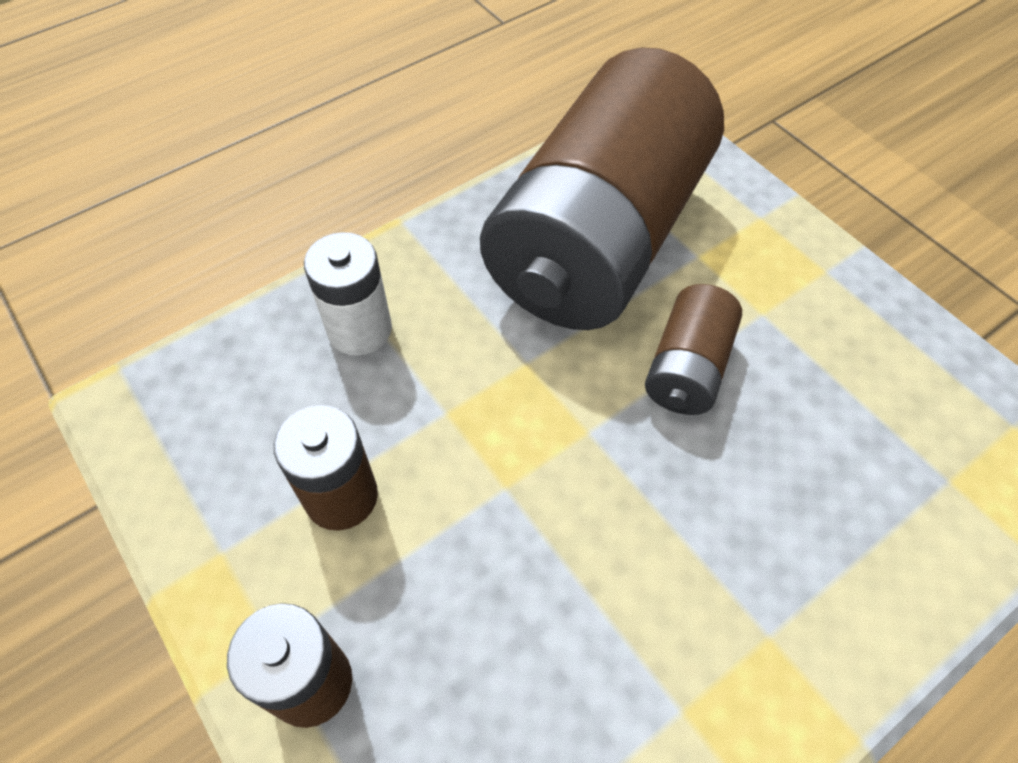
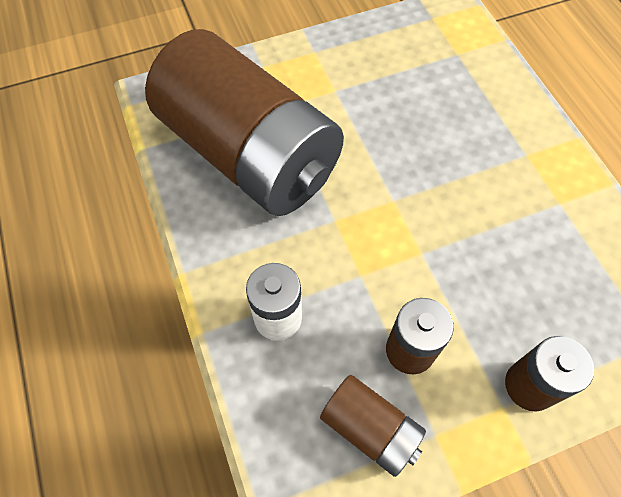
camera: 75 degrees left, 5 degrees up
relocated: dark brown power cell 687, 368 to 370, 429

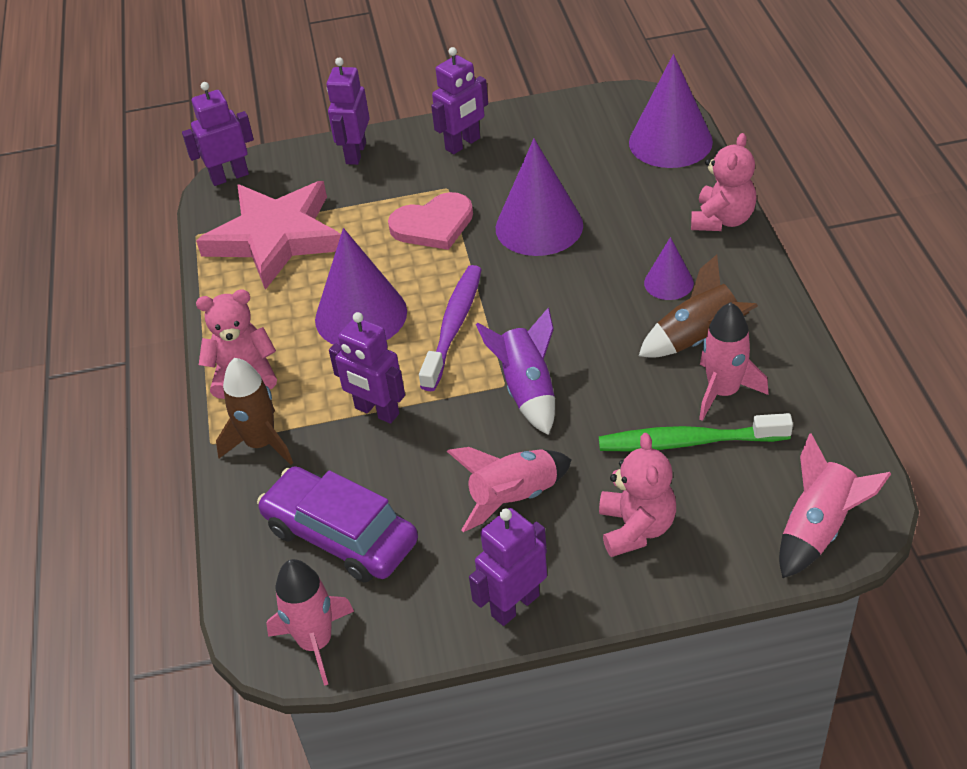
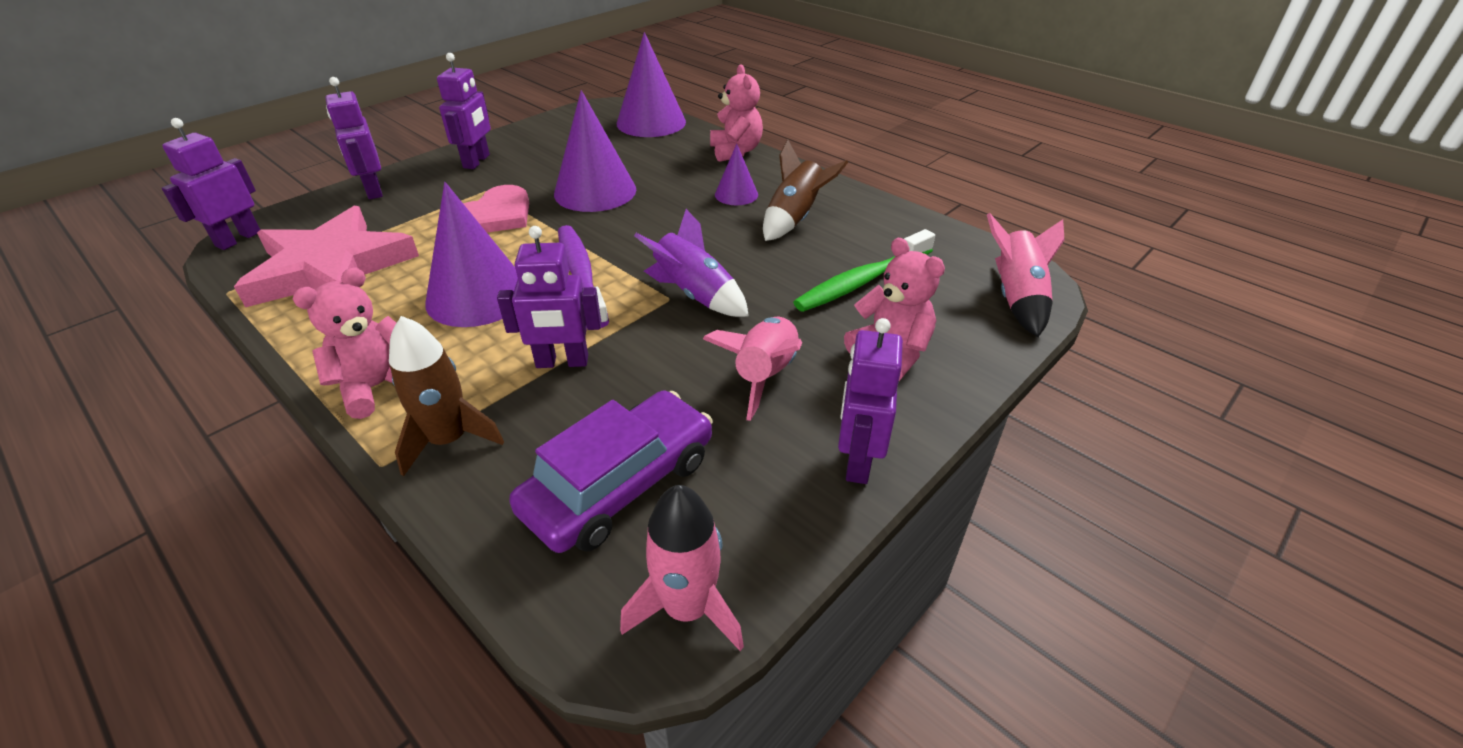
camera: 40 degrees left, 5 degrees down
missing: pink rocket 723, 392
spun: purple car 340, 535 = 620, 484 135 degrees clockwise

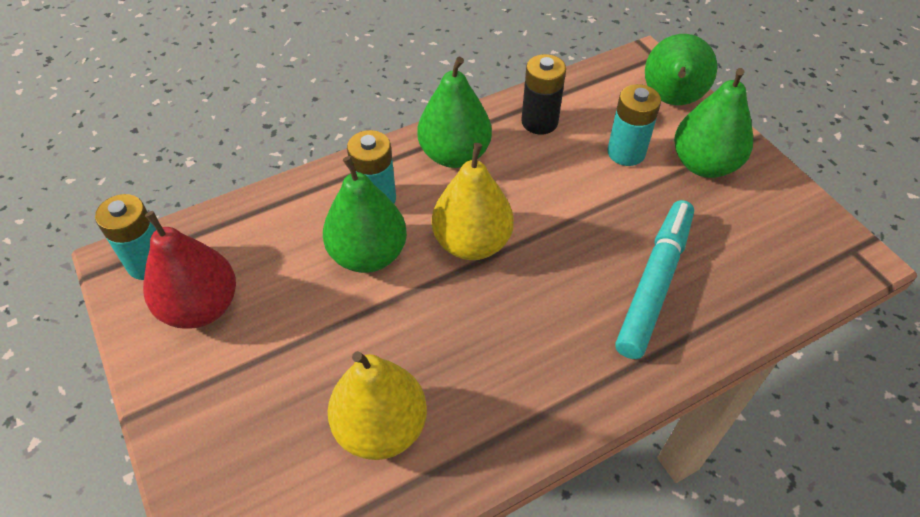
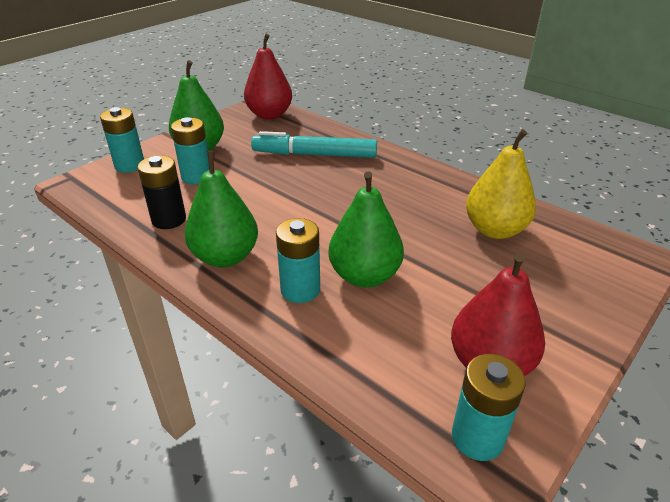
camera: 110 degrees left, 15 degrees down
missing: golden pear fruit 472, 243
appeared: crimson pear fruit 269, 115
exchanged: green pear fruit 671, 100 to turquoise power cell 130, 165

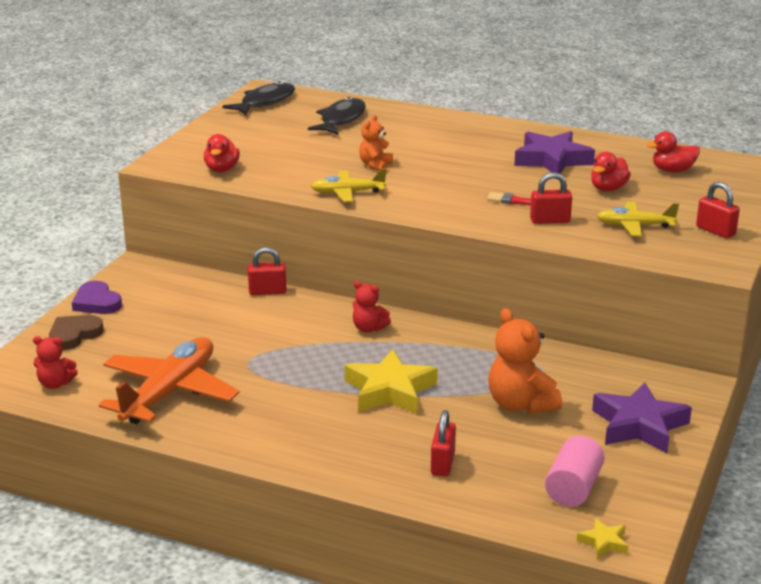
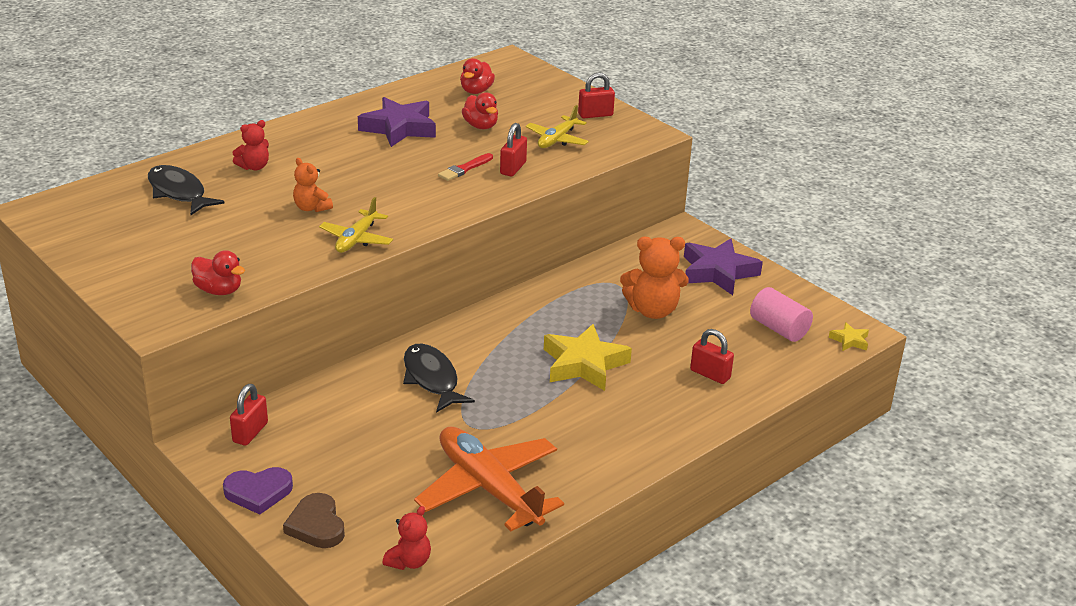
camera: 65 degrees left, 5 degrees up
relocated: jet-black fish figure 265, 102 to 432, 379; crimson lock 267, 291 to 250, 432; crimson teddy bear 369, 328 to 254, 167

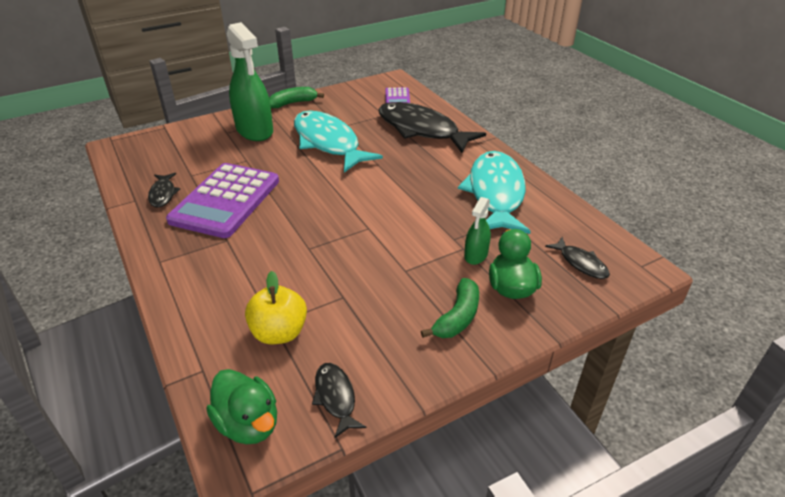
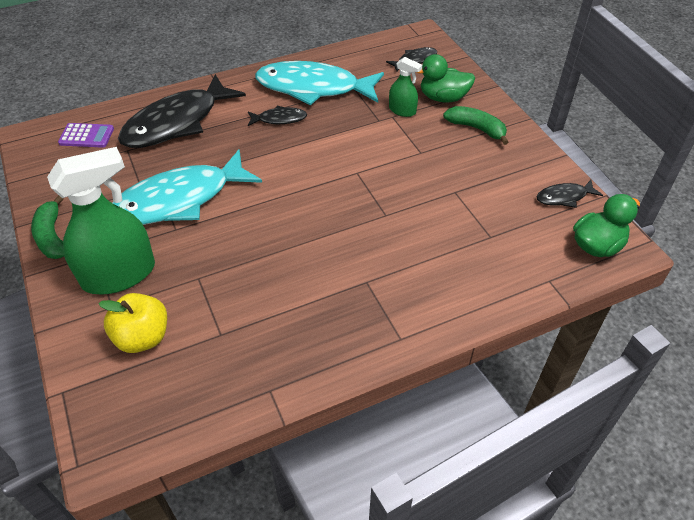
camera: 85 degrees left, 10 degrees up
missing: purple calculator 226, 201
relocated: jet-black fish figure 163, 194 to 279, 119; golden toy apple 279, 333 to 143, 337

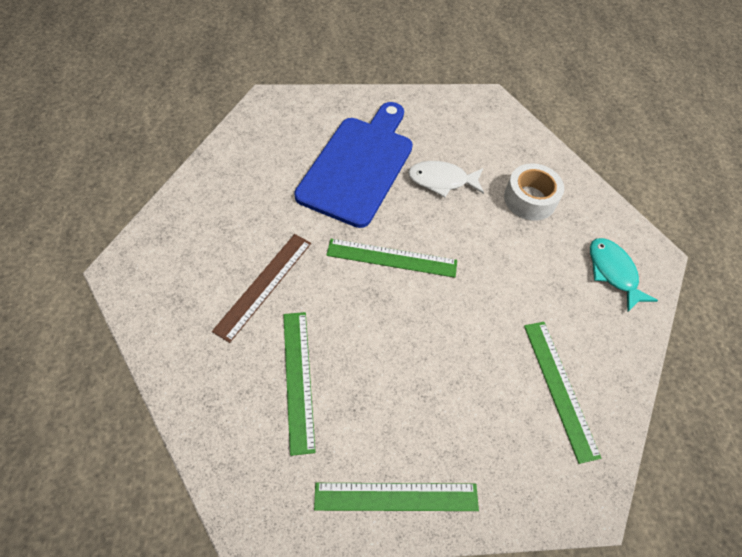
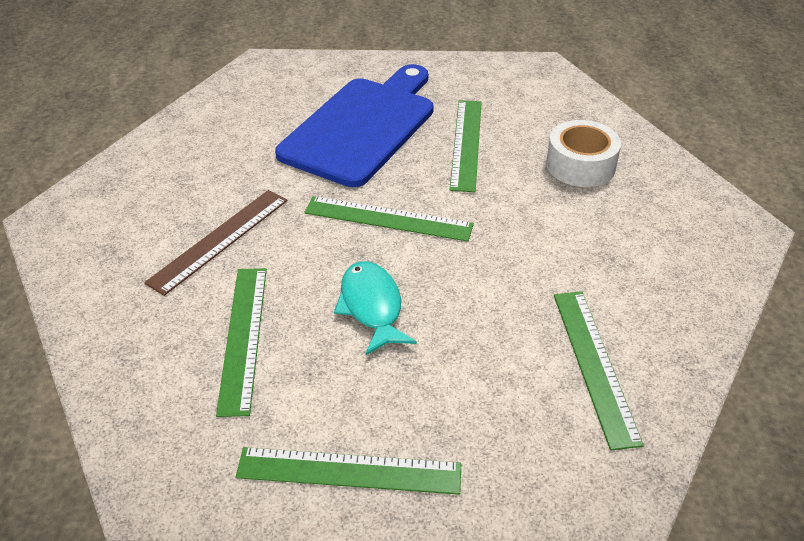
camera: 10 degrees right, 15 degrees down
relocated: turquoise fish figure 613, 272 to 372, 307
exchanged: snow-white fish figure 441, 180 to green straightedge 466, 144

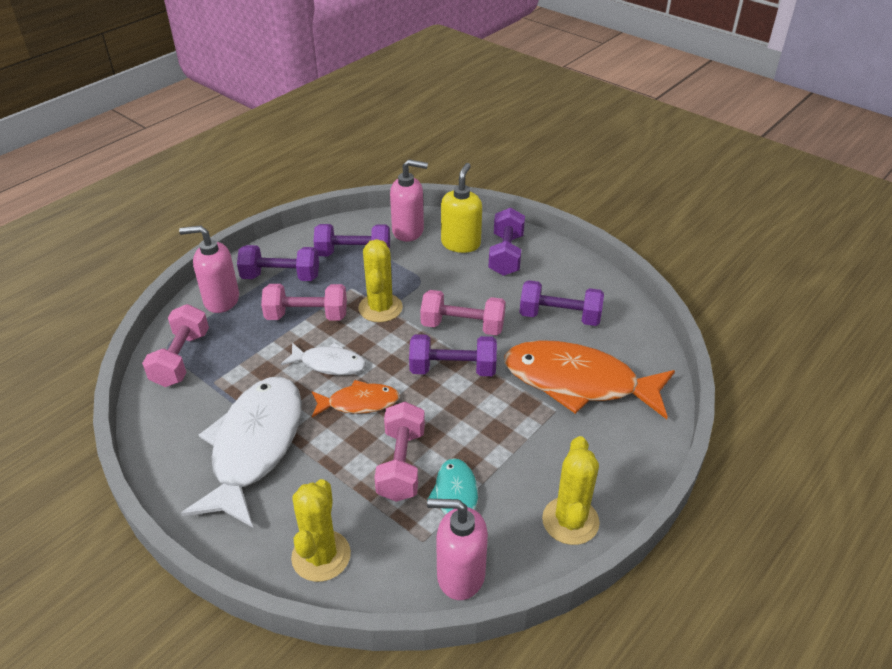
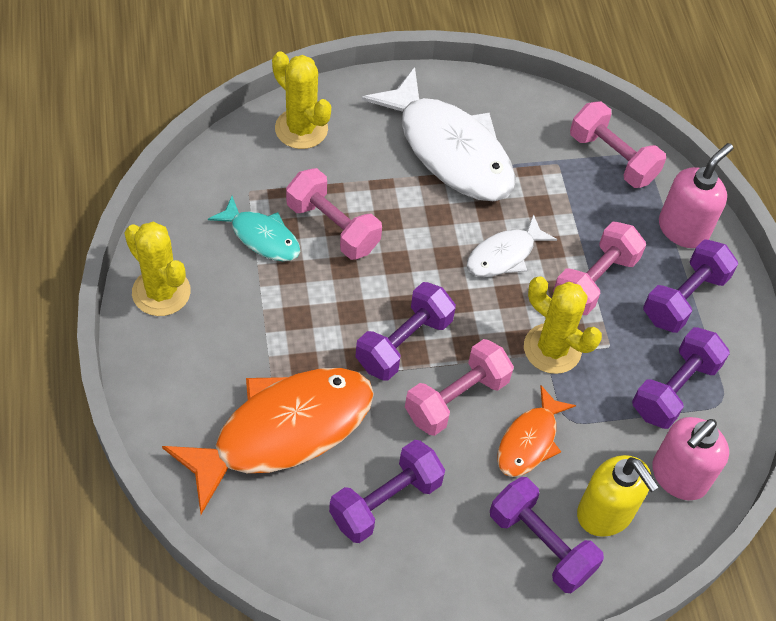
camera: 125 degrees right, 15 degrees up
missing: pink soap pump 460, 575
relocated: orange fish figure 359, 403 to 529, 441

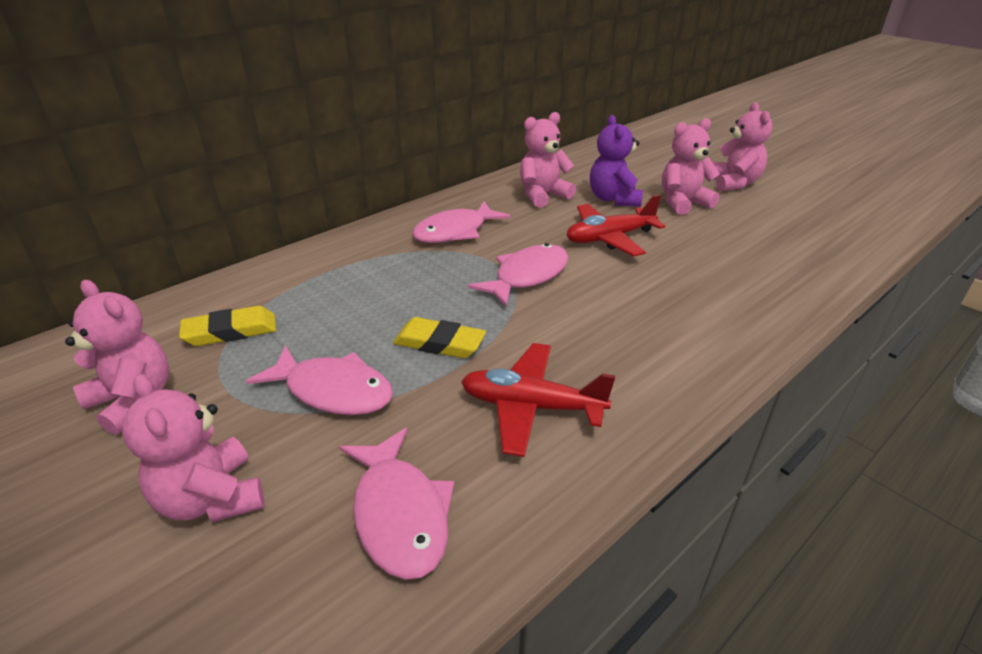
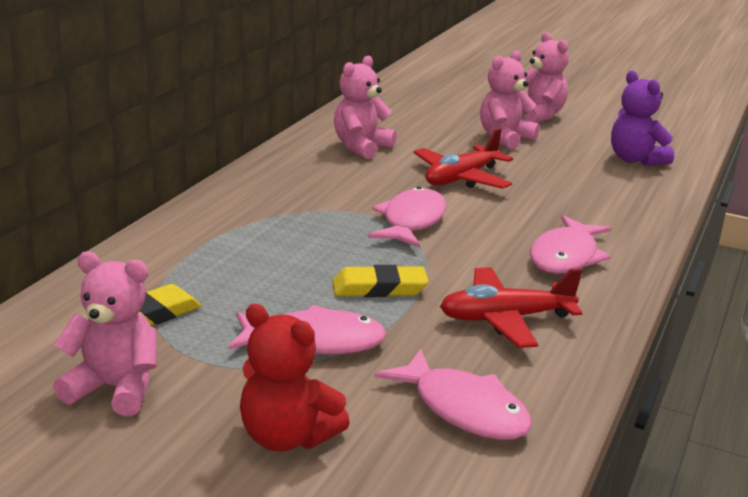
camera: 25 degrees left, 10 degrees down
relocated: pink fish figure 455, 232 to 566, 256; purple teddy bear 613, 199 to 635, 160
colour: pink teddy bear 212, 498 to crimson teddy bear 287, 437

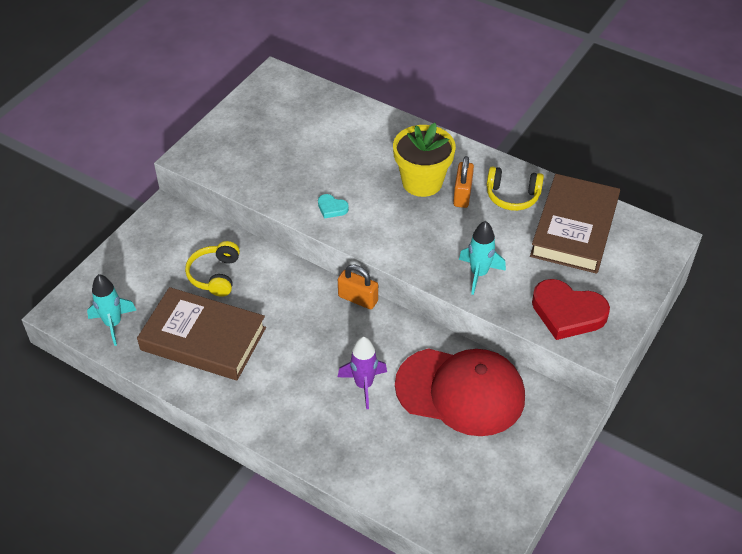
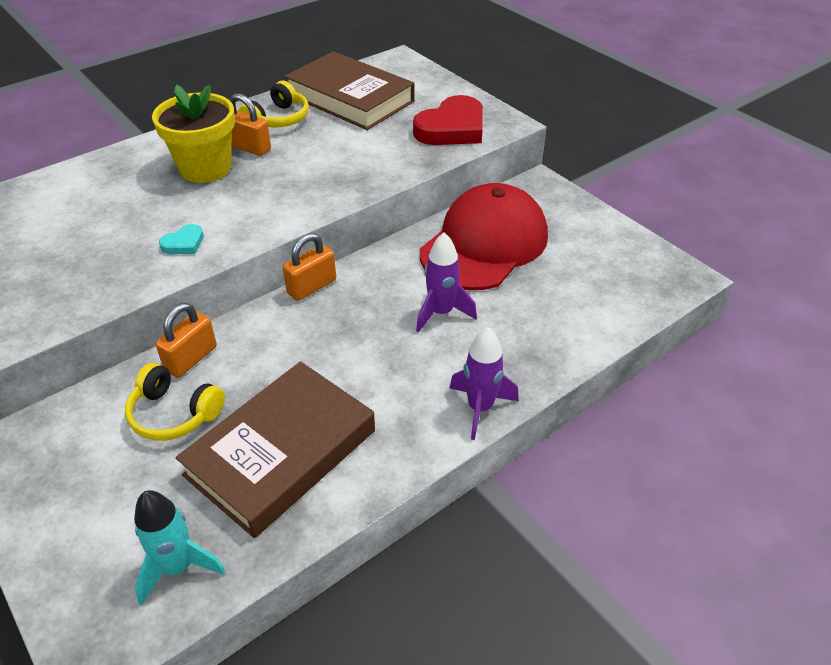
camera: 70 degrees left, 5 degrees down
missing: turquoise rocket 479, 274
appeared: orange lock 191, 359; purple rocket 480, 408

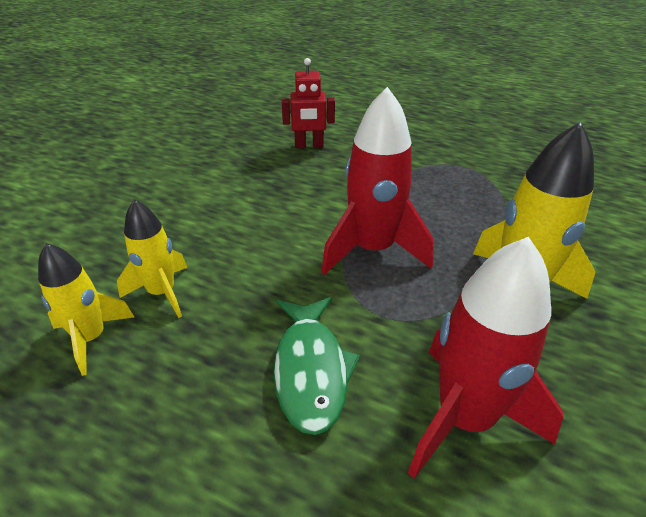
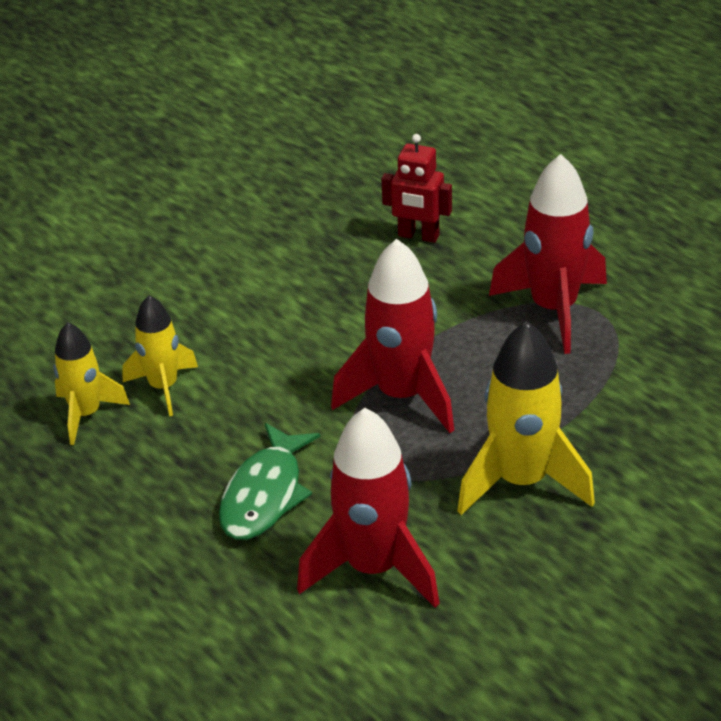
camera: 25 degrees right, 0 degrees up
appeared: crimson rocket 553, 309

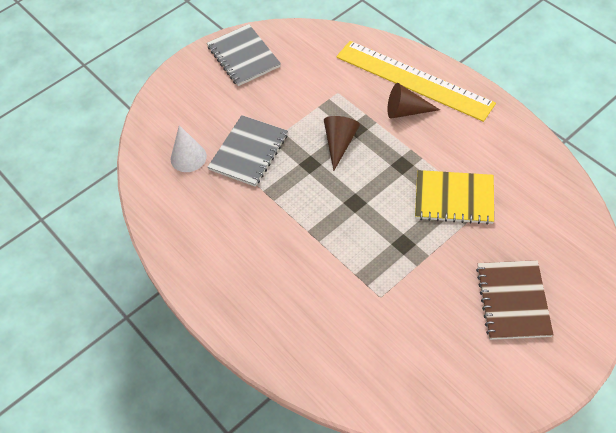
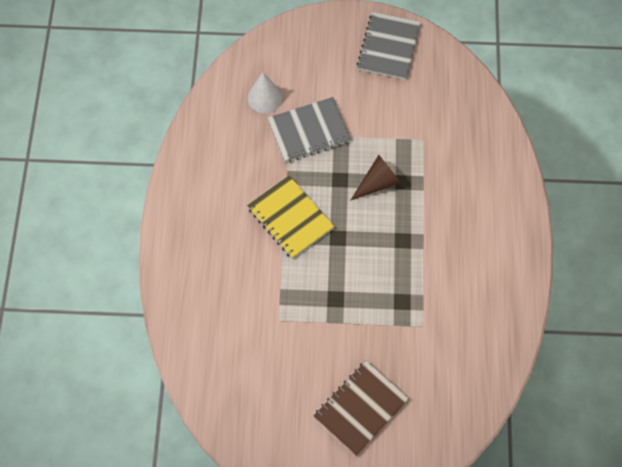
camera: 40 degrees right, 10 degrees up
missing: golden straightedge 413, 80; dark brown solid cone 406, 111
relocated: golden notebook 454, 199 to 290, 218

